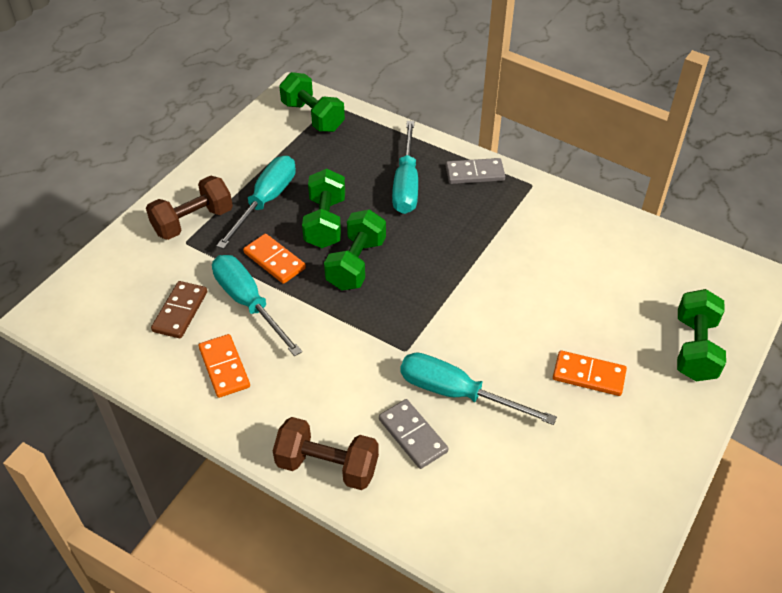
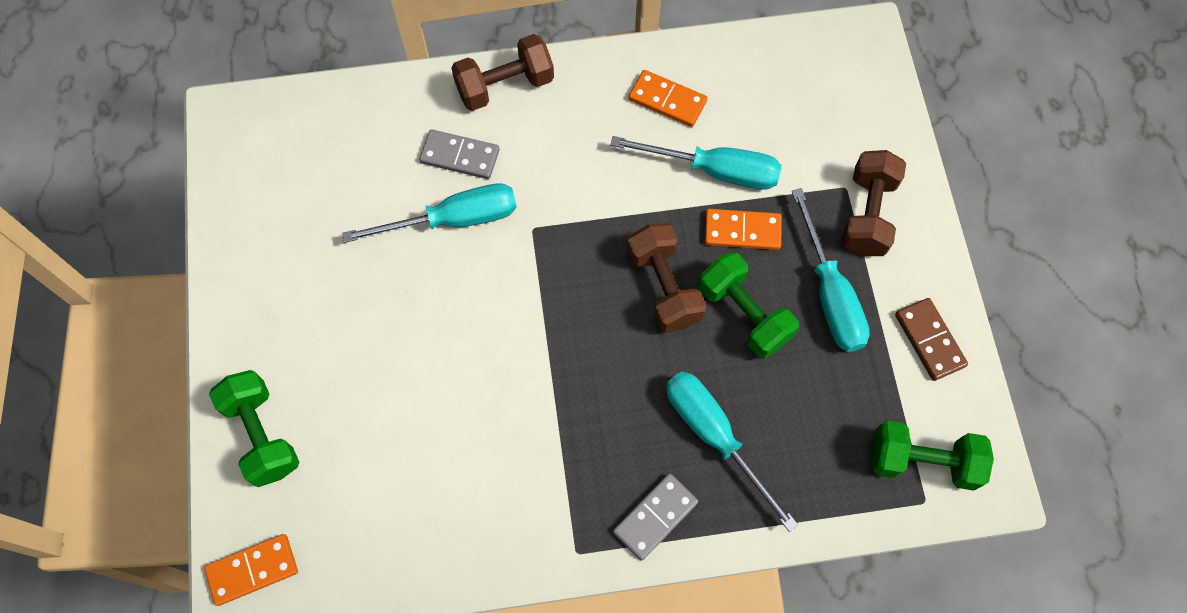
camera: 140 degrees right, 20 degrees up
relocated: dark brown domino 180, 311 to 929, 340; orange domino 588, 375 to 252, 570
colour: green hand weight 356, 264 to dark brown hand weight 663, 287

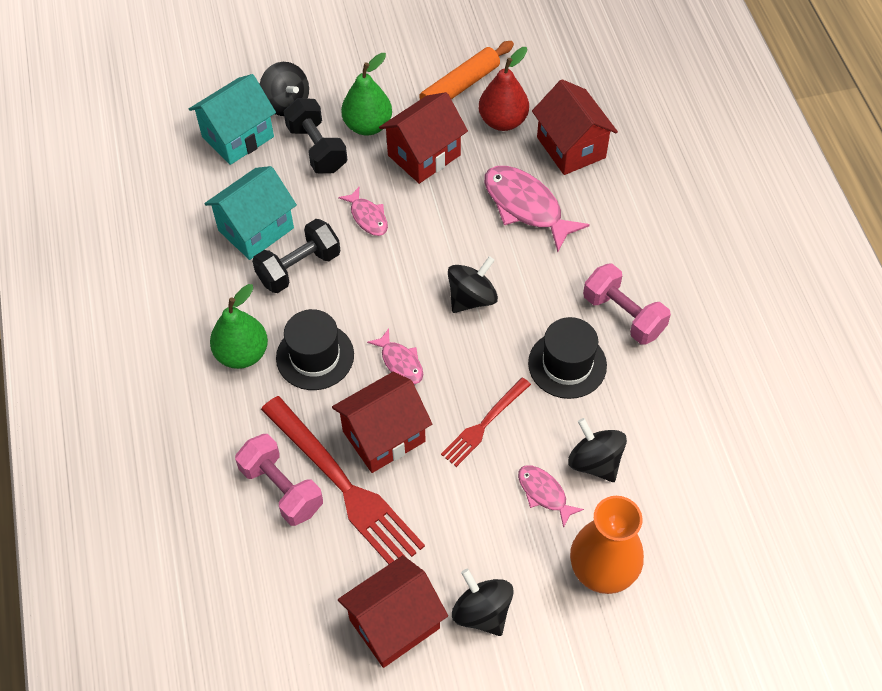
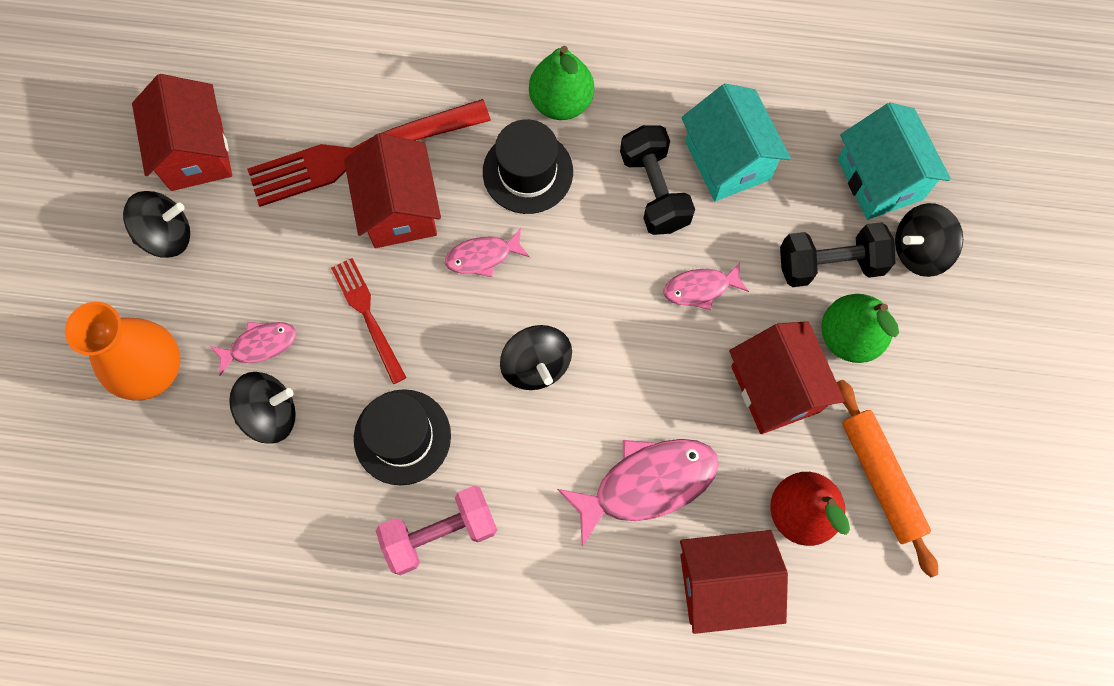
camera: 110 degrees right, 15 degrees up
missing: pink hand weight 281, 489

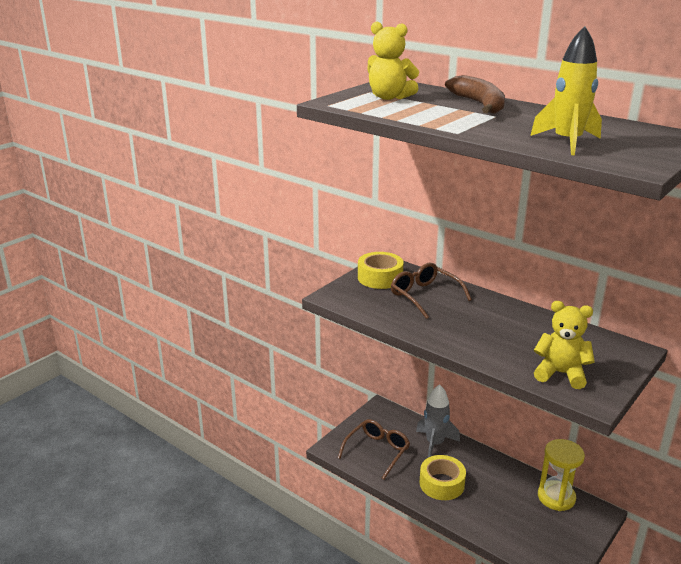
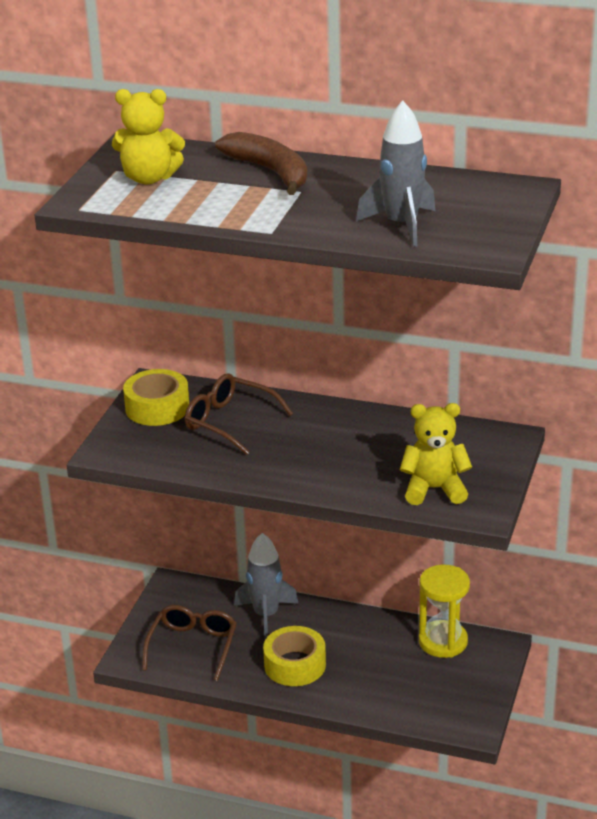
camera: 20 degrees left, 5 degrees up
colour: golden rocket 567, 142 to ash-grey rocket 402, 225

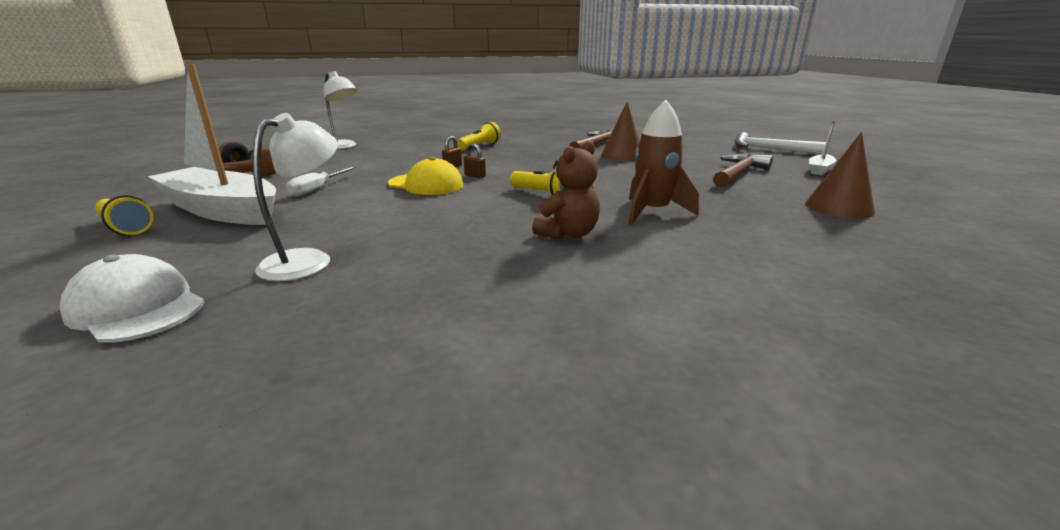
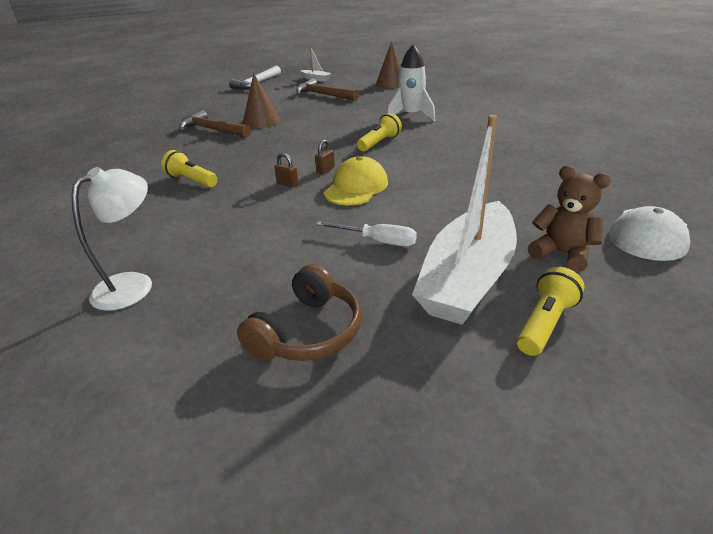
camera: 90 degrees left, 10 degrees up
missing: snow-white lamp 308, 260
relocated: dark brown teddy bear 568, 234 to 562, 253
colour: dark brown rocket 652, 212 to snow-white rocket 411, 116

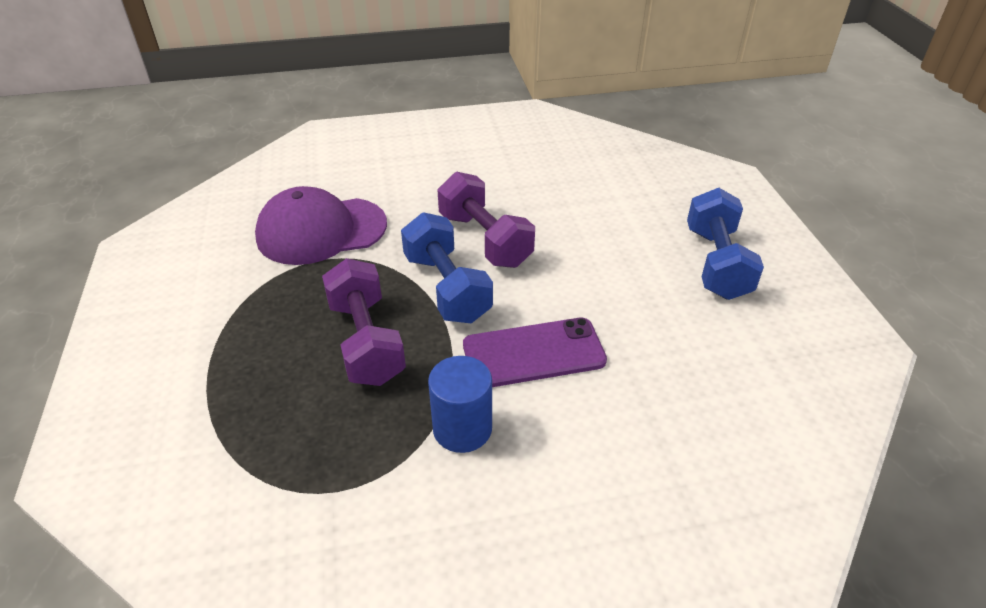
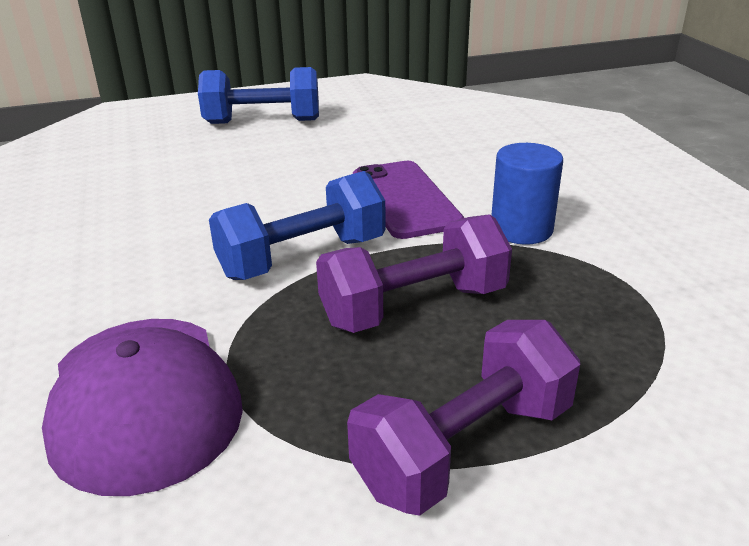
camera: 95 degrees left, 10 degrees down
relocated: purple hand weight 485, 240 to 465, 447

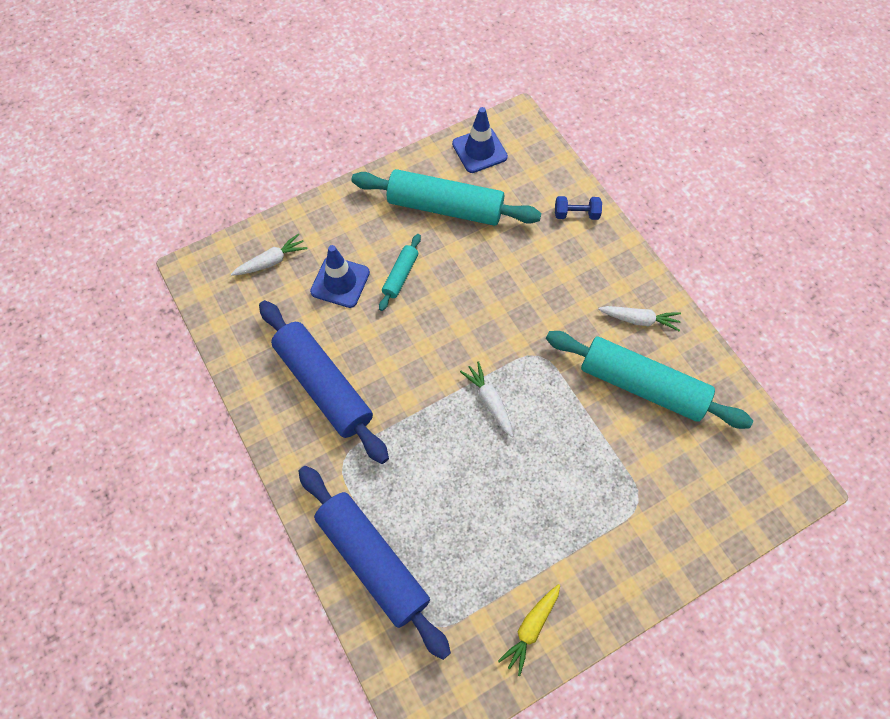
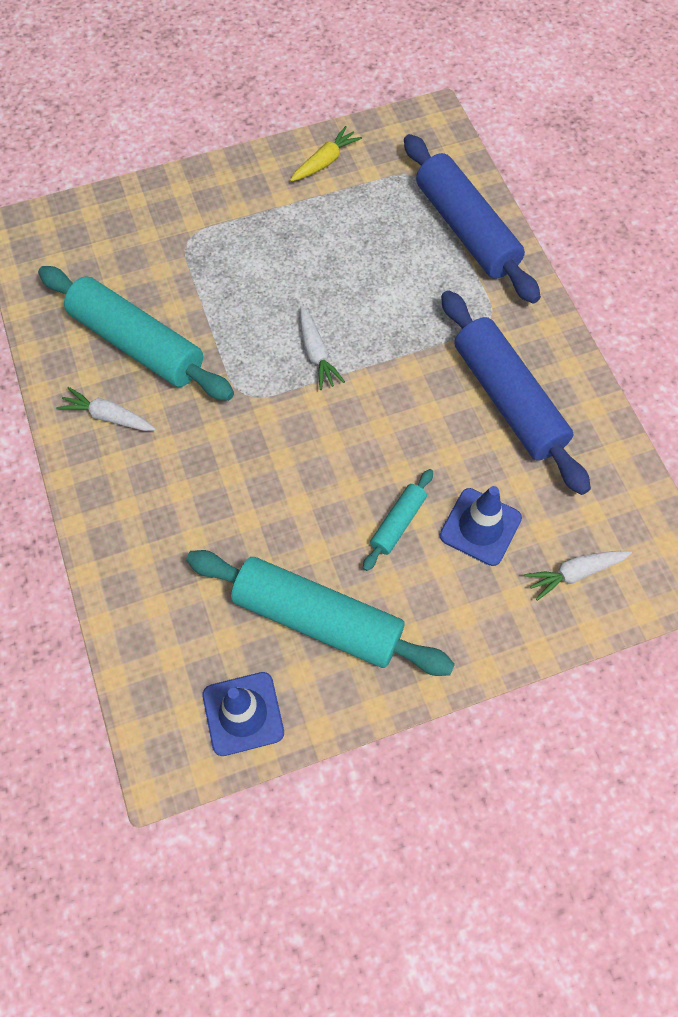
camera: 170 degrees left, 0 degrees up
missing: blue hand weight 576, 214

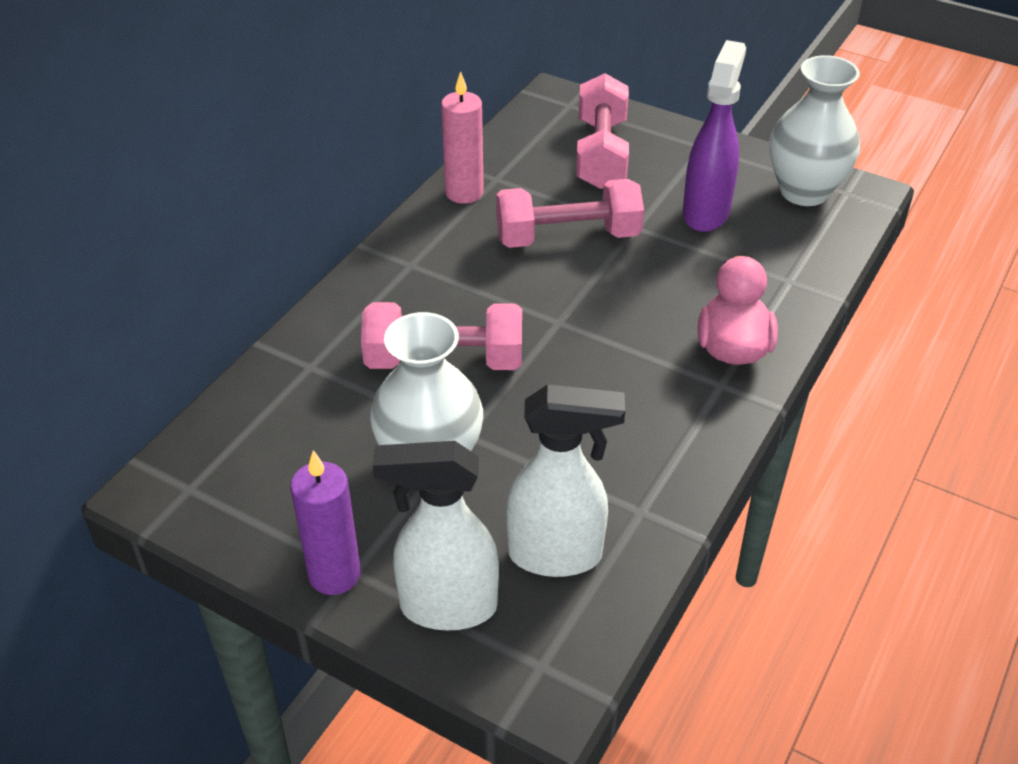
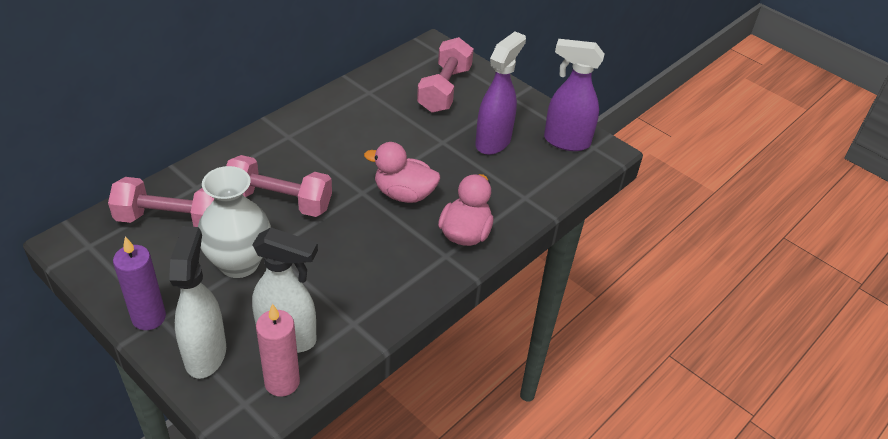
camera: 10 degrees right, 0 degrees up
appeared: pink toy duck 404, 194
relocated: pink pillar candle 464, 193 to 282, 382; pink hand weight 568, 237 to 172, 220
exchanged: snow-white vase 804, 191 to purple spray cleaner 566, 141
spun: snow-white spray cleaner 446, 607 = 205, 353 75 degrees clockwise

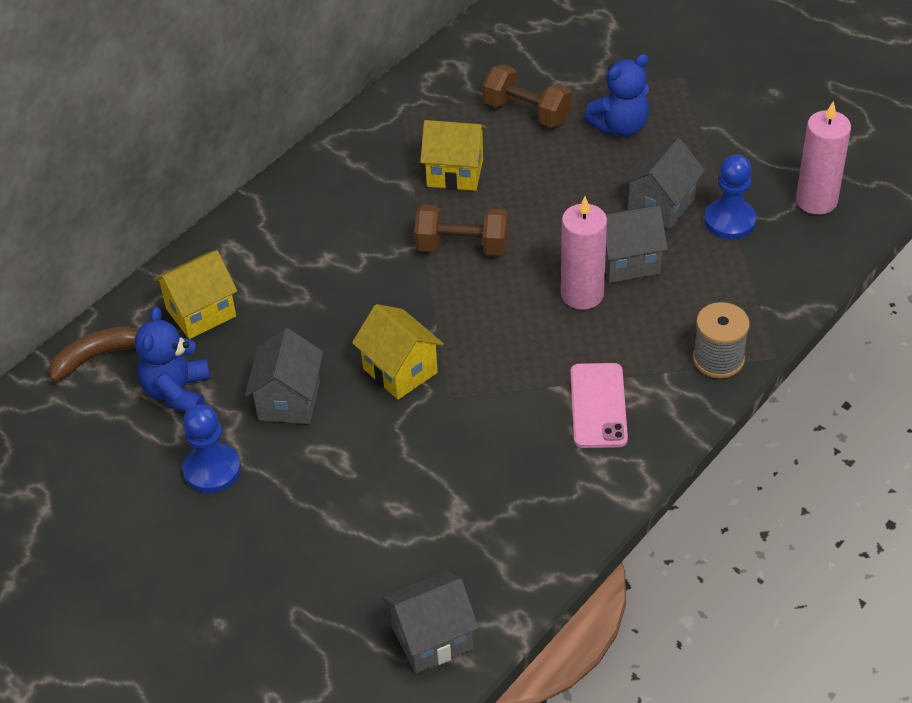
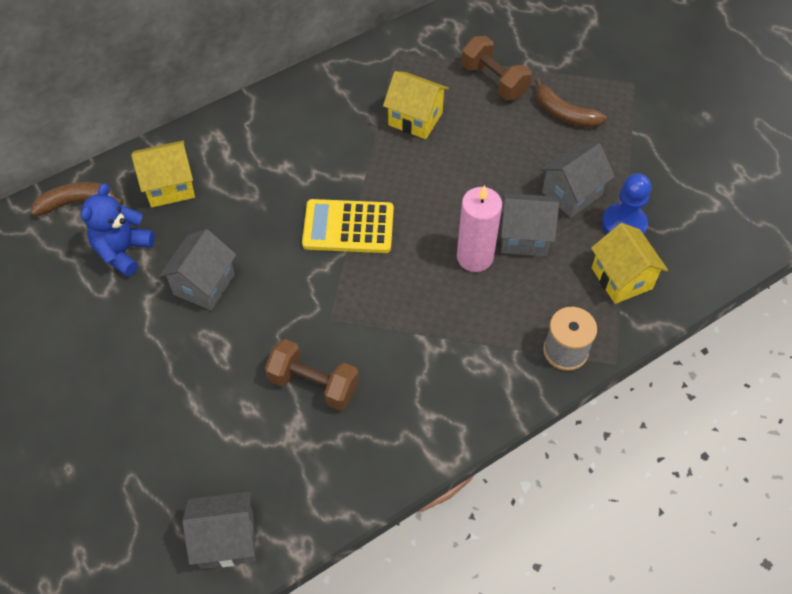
camera: 15 degrees right, 10 degrees up
missing: blue pawn 212, 470; pink phone 598, 406; pink pillar candle 816, 201
appeared: golden calculator 348, 227
relocated: golden toy house 400, 371 to 621, 278; dark brown hand weight 462, 246 to 313, 384
exchanged: blue teddy bear 620, 127 to dark brown toy banana 564, 113

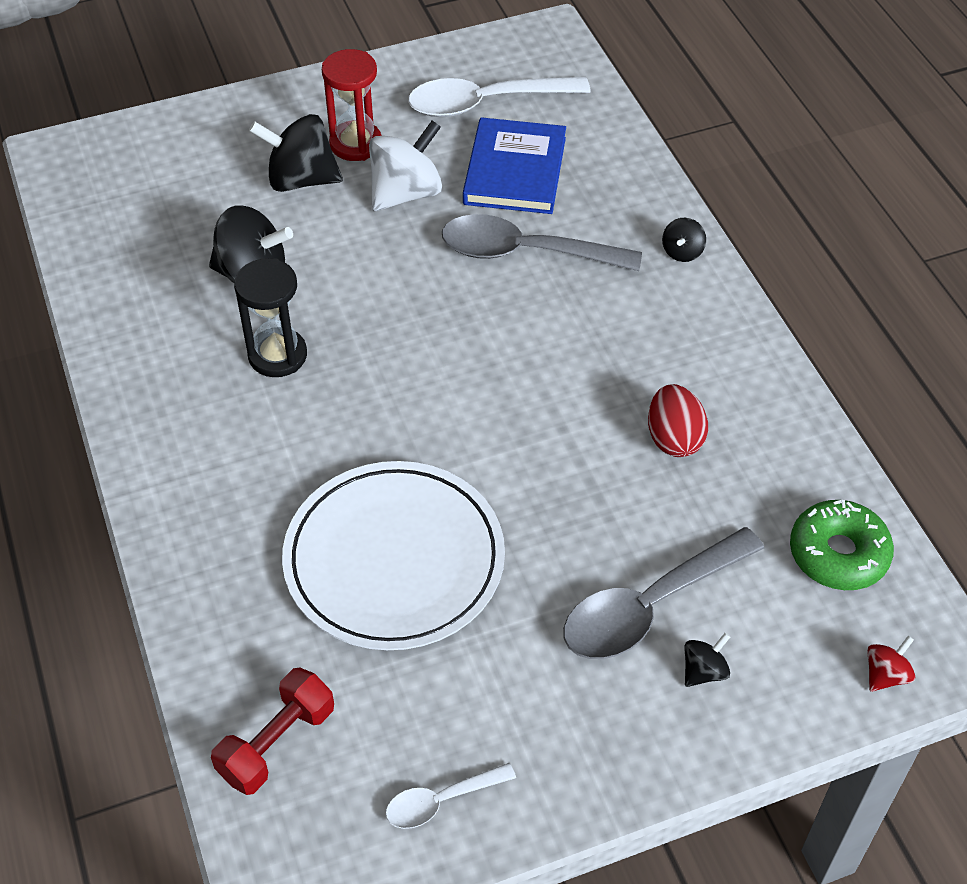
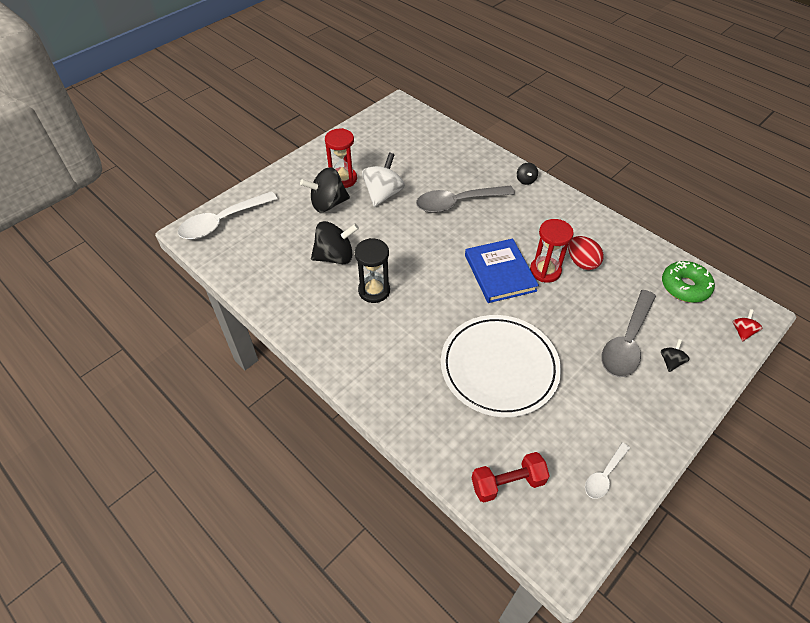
camera: 25 degrees left, 0 degrees up
appeared: crimson sand timer 545, 271
relocated: snow-white spoon 485, 103 to 222, 222; blue hardback 515, 171 to 500, 273
spun: crimson hand weight 277, 743 = 507, 483 60 degrees clockwise

